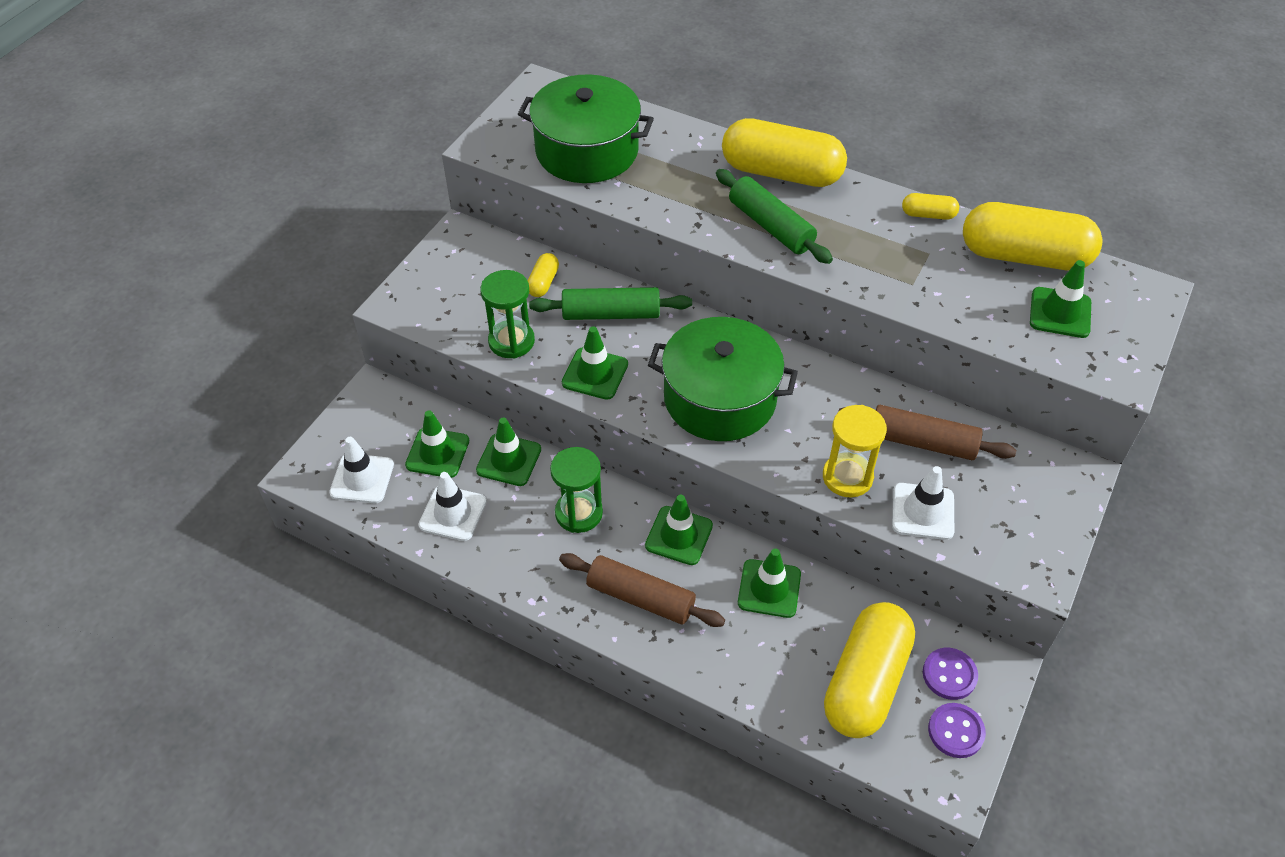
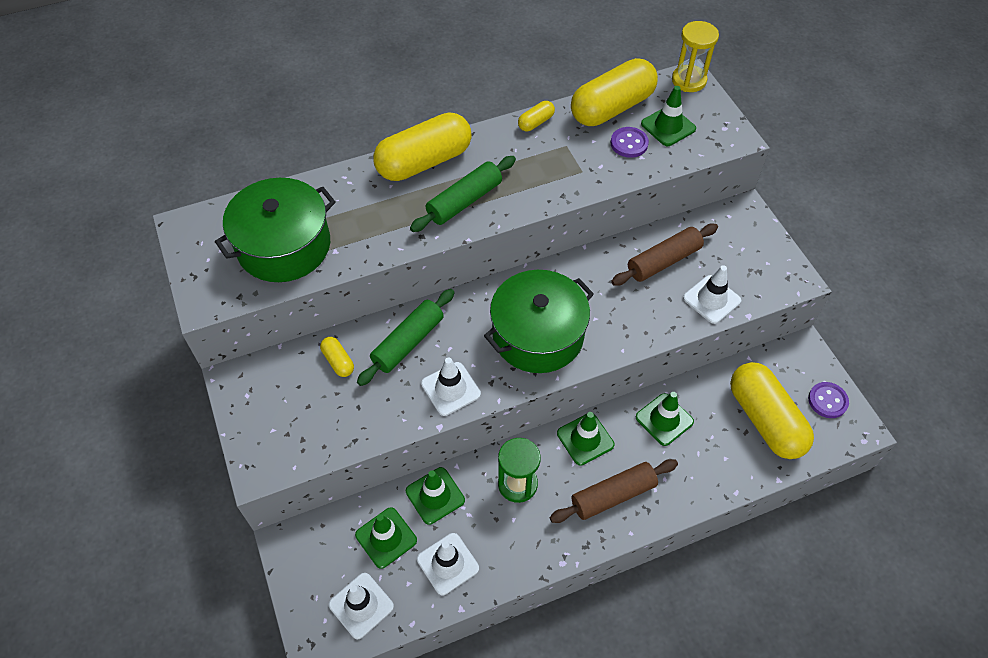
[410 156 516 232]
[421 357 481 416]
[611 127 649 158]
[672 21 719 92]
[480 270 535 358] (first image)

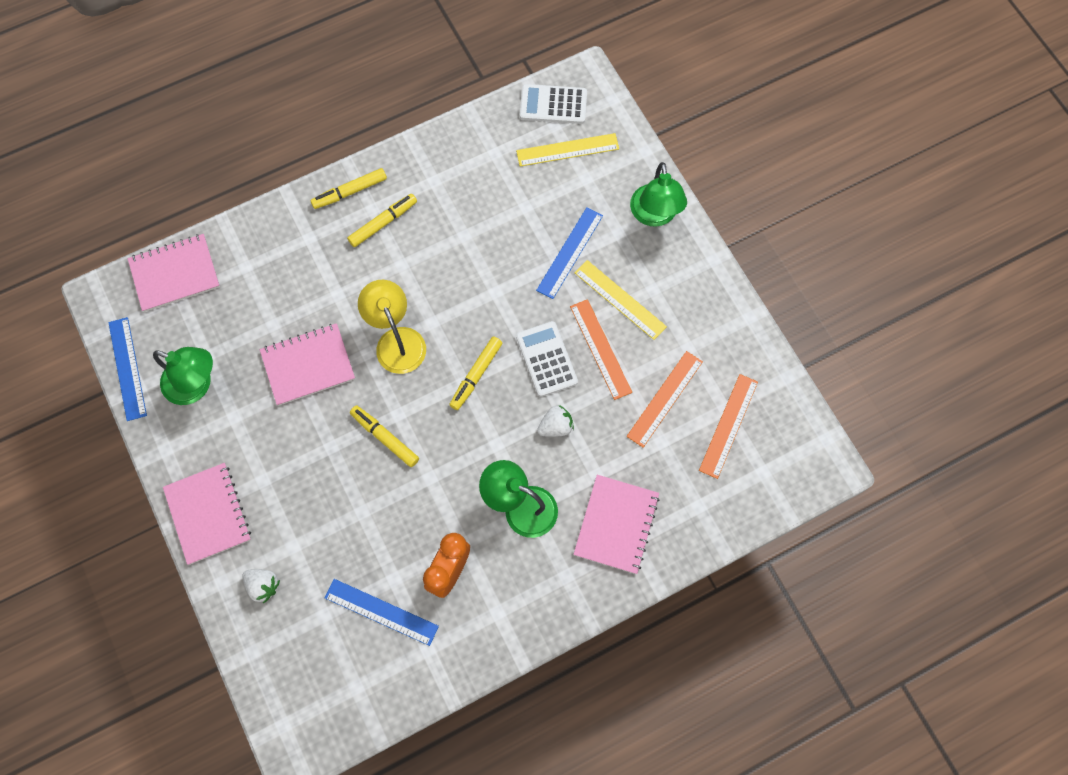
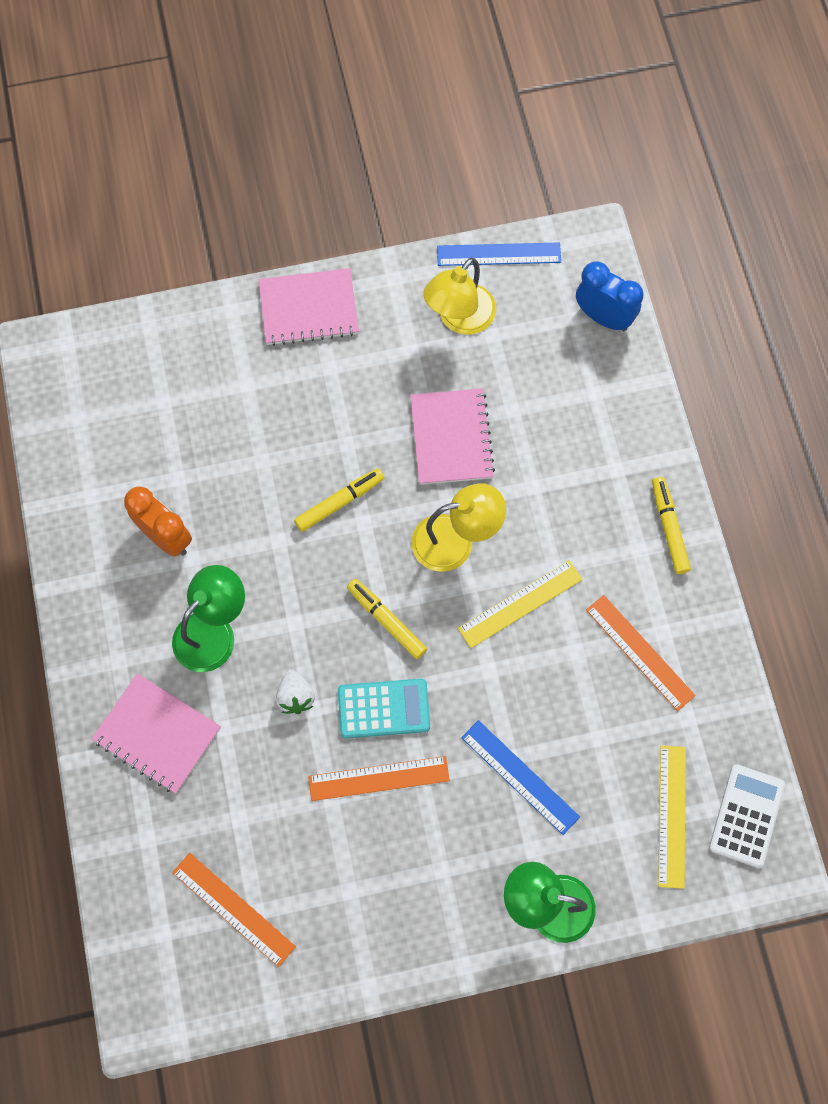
[338 679 430 738]
[423 258 496 335]
[458 560 583 648]
[576 261 644 331]
[586 595 696 711]
[242 569 280 603] (first image)
[324 579 439 646] (first image)
[347 194 417 247] (first image)

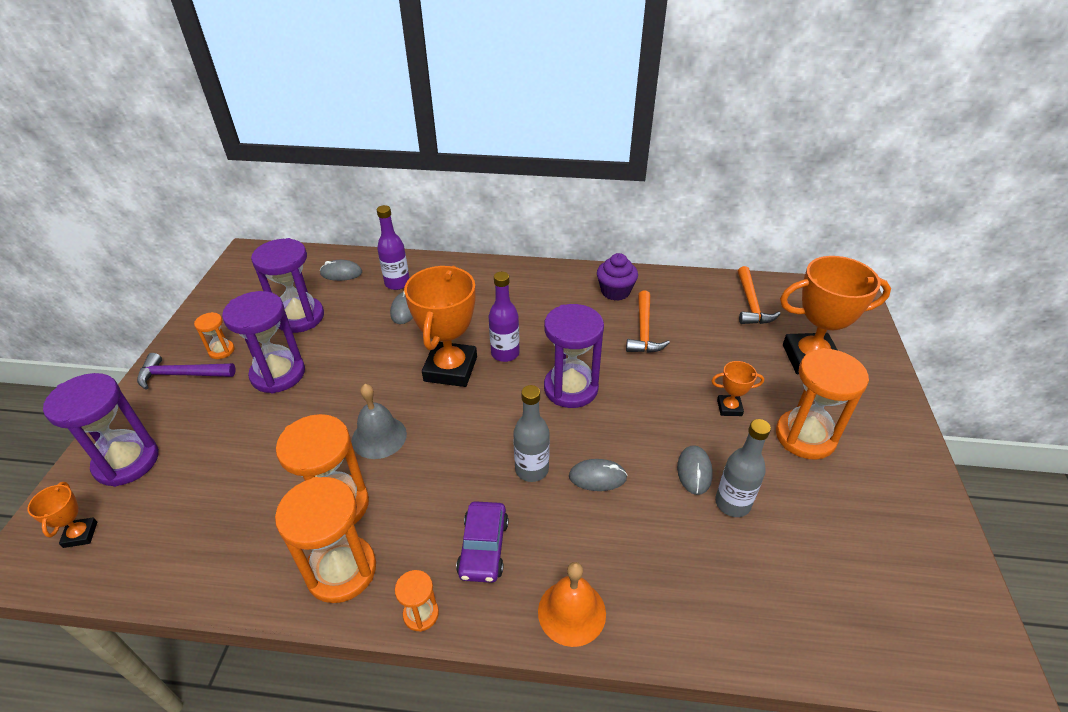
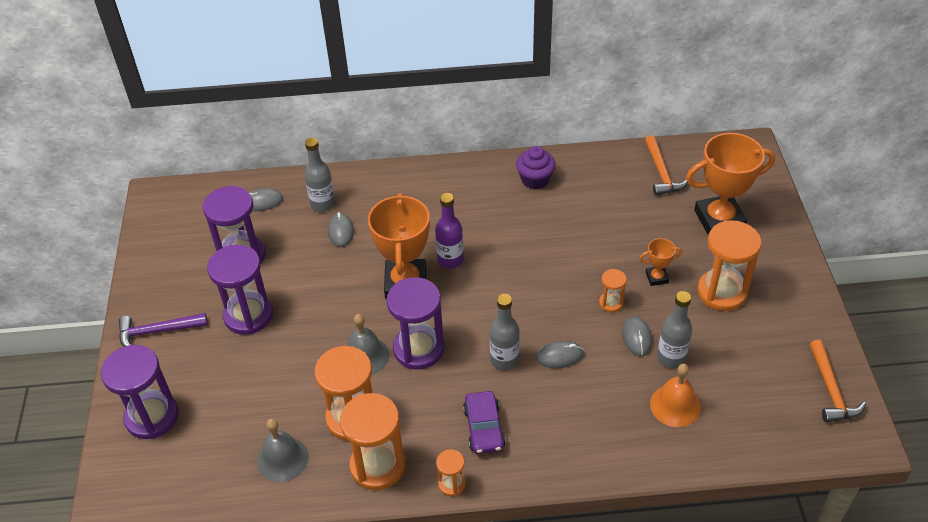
[257 418 309 482]
[304 137 335 212]
[386 277 444 369]
[599 269 627 312]
[650 364 701 427]
[809 340 866 423]
[28 482 97 548] (first image)

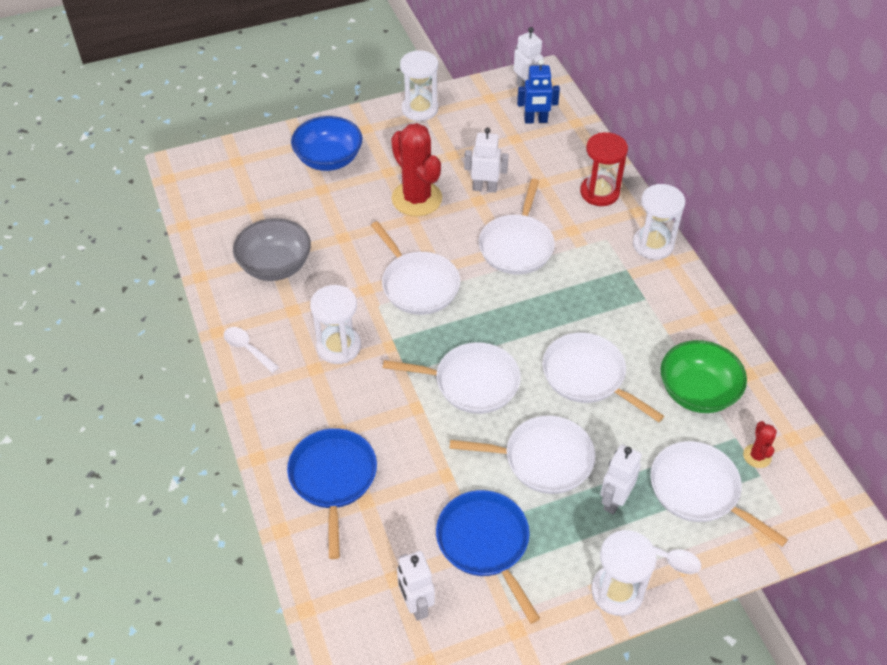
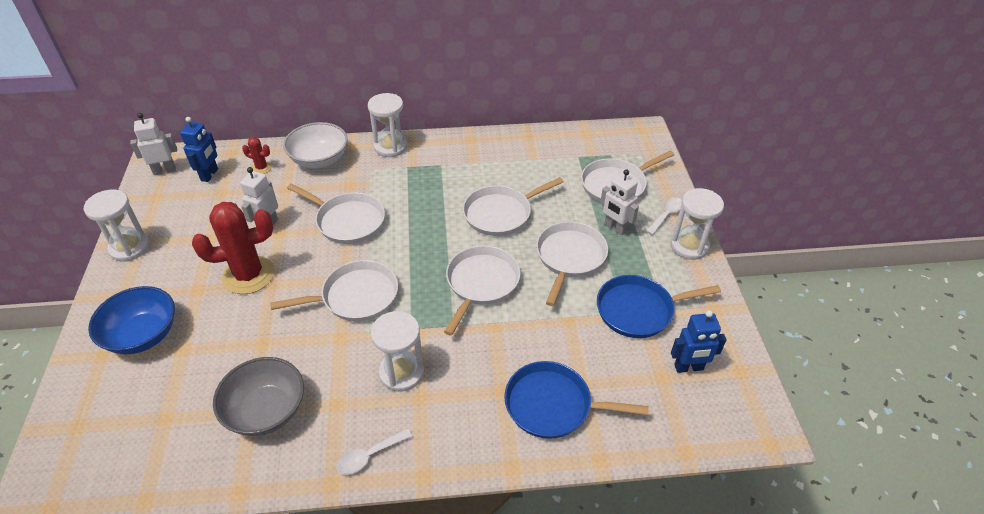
[242 137 272 174]
[283 122 348 168]
[671 310 726 373]
[661 340 747 413] (first image)

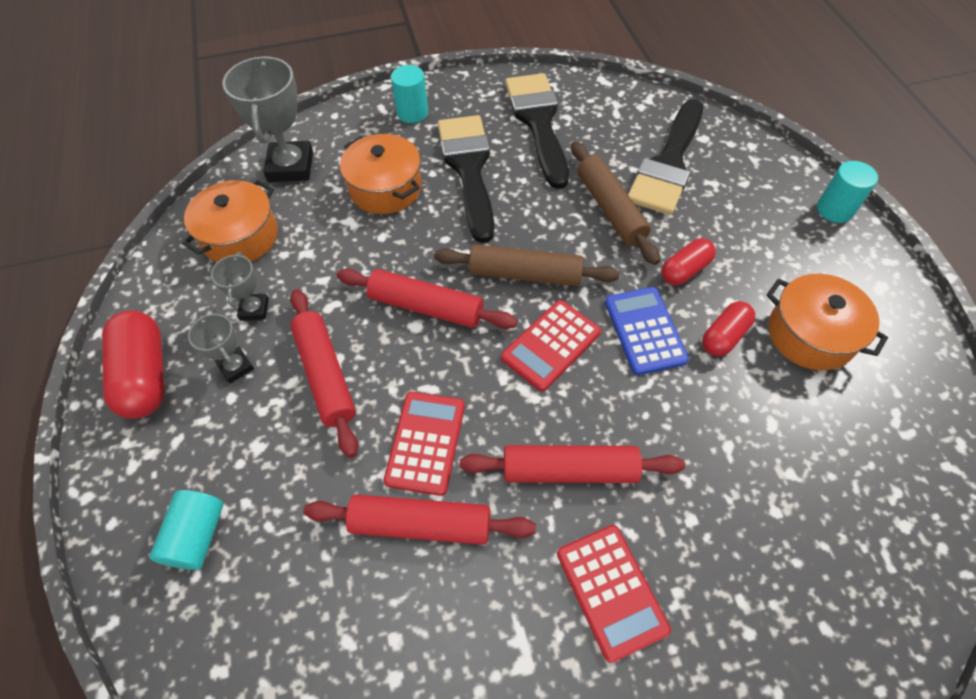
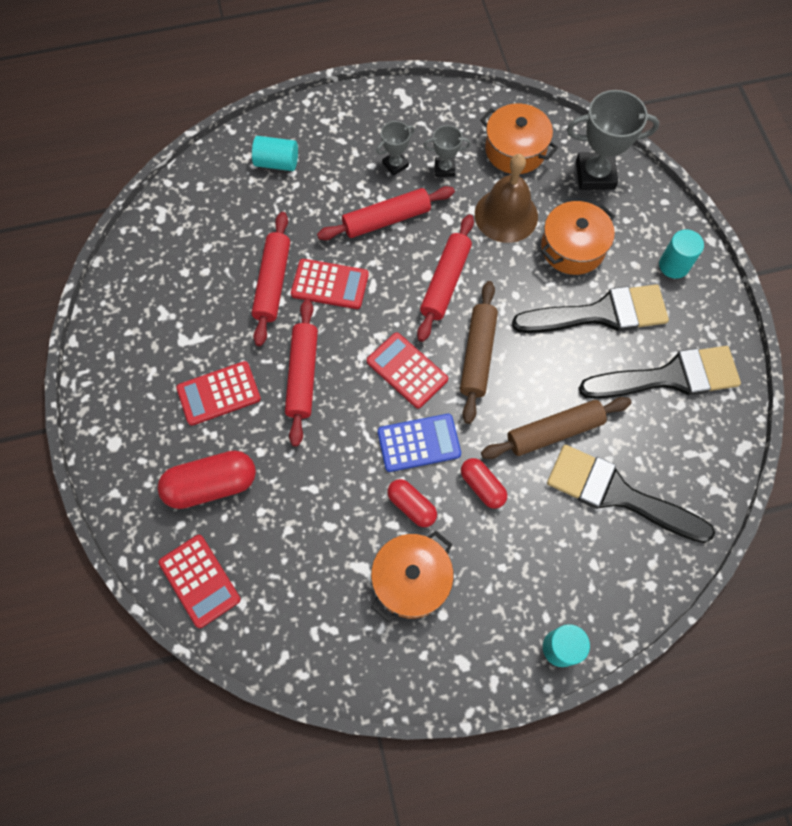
[158 450 256 509]
[159 535 241 628]
[475 154 538 243]

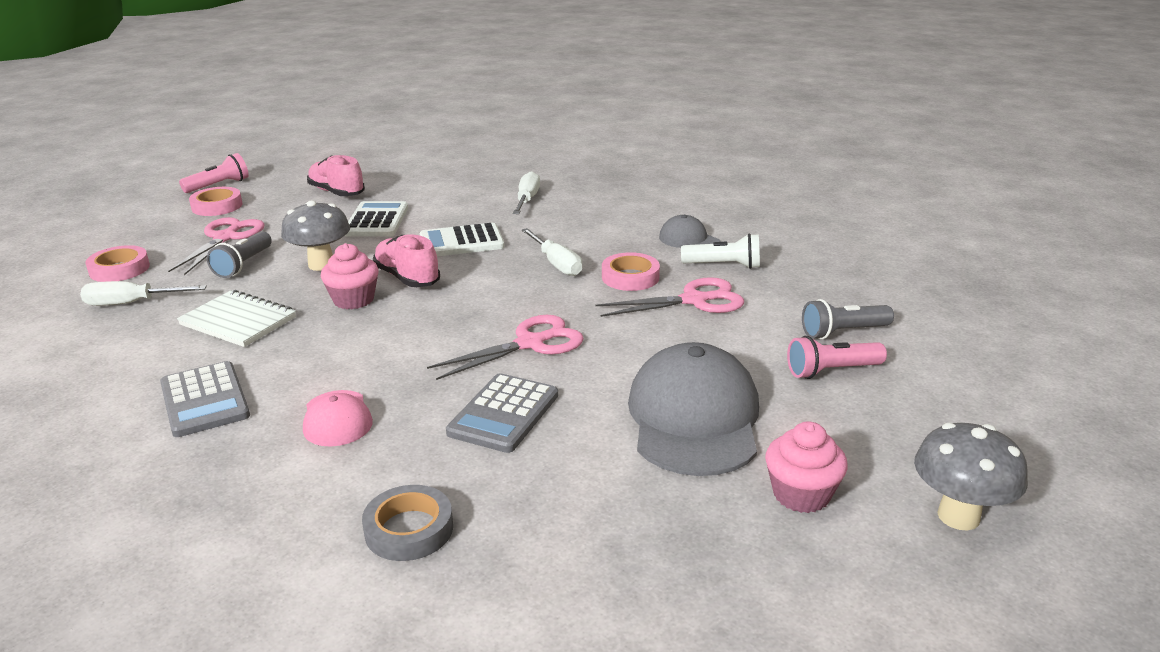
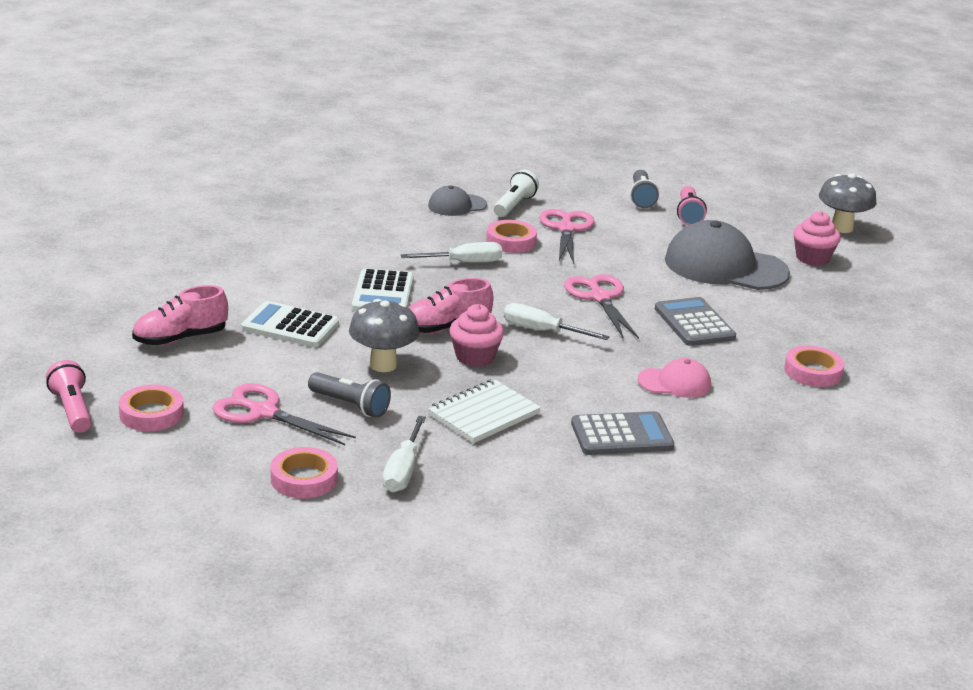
[504 303 610 340]
[655 297 736 346]
[784 346 845 387]

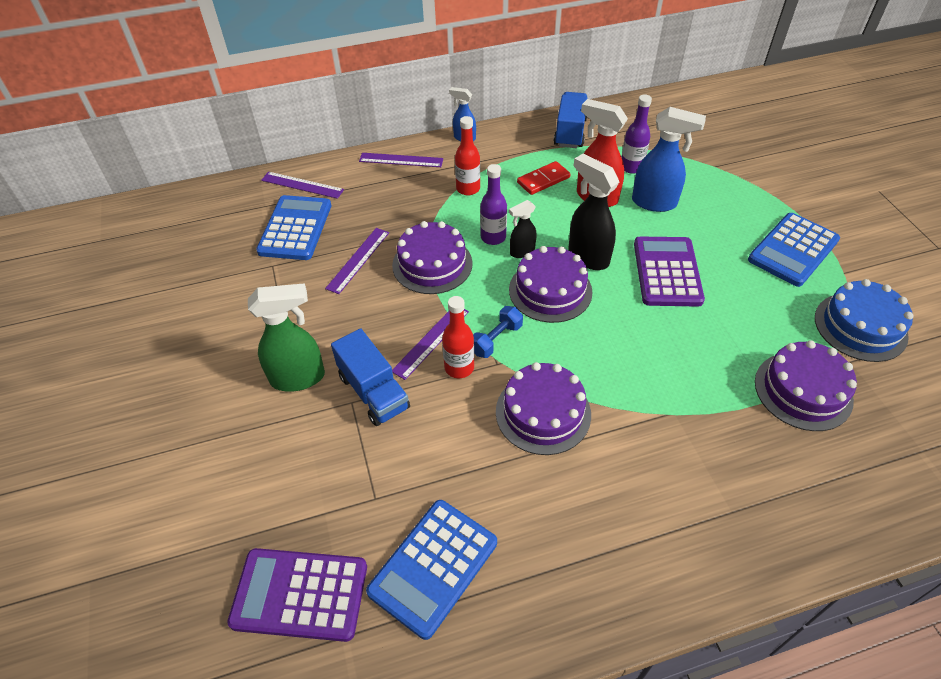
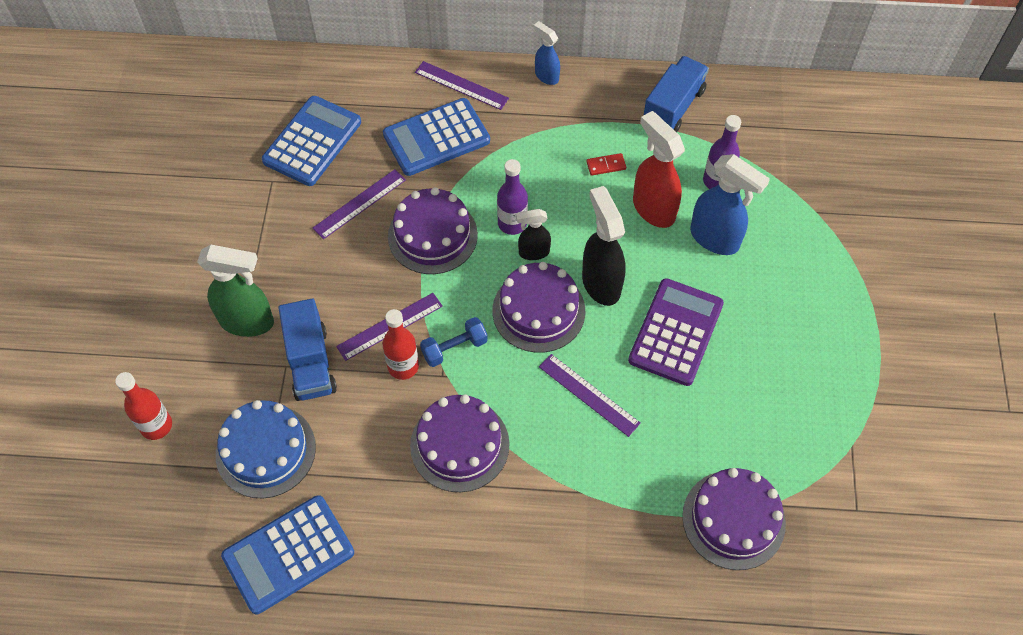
[115 372 172 440]
[216 400 316 498]
[383 98 490 176]
[539 354 641 437]
[586 153 626 176]
[227 548 367 642] (first image)

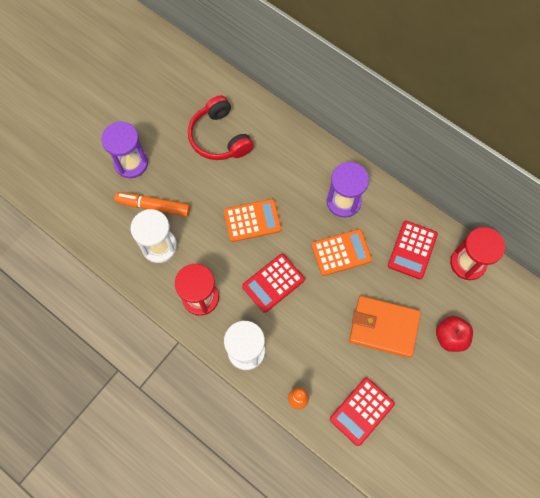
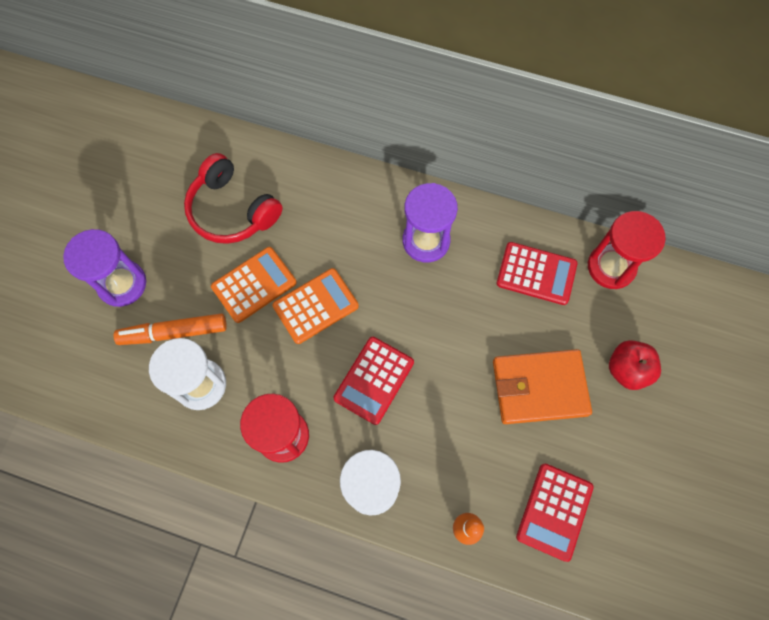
[211 247 297 323]
[496 242 577 305]

